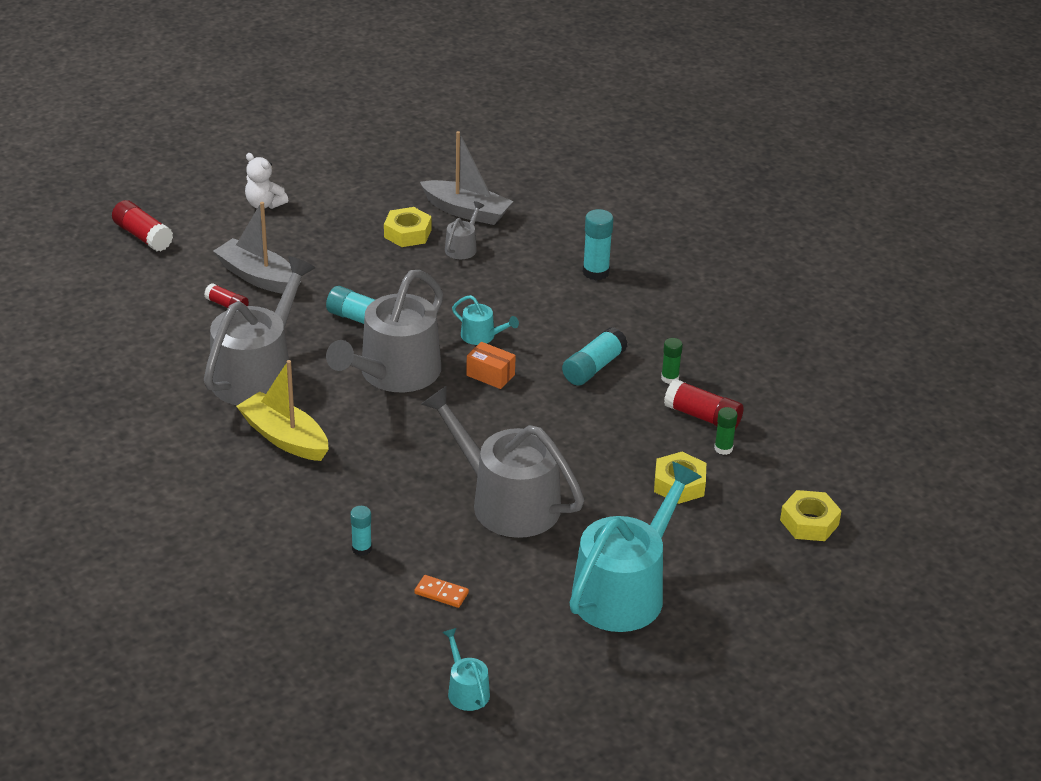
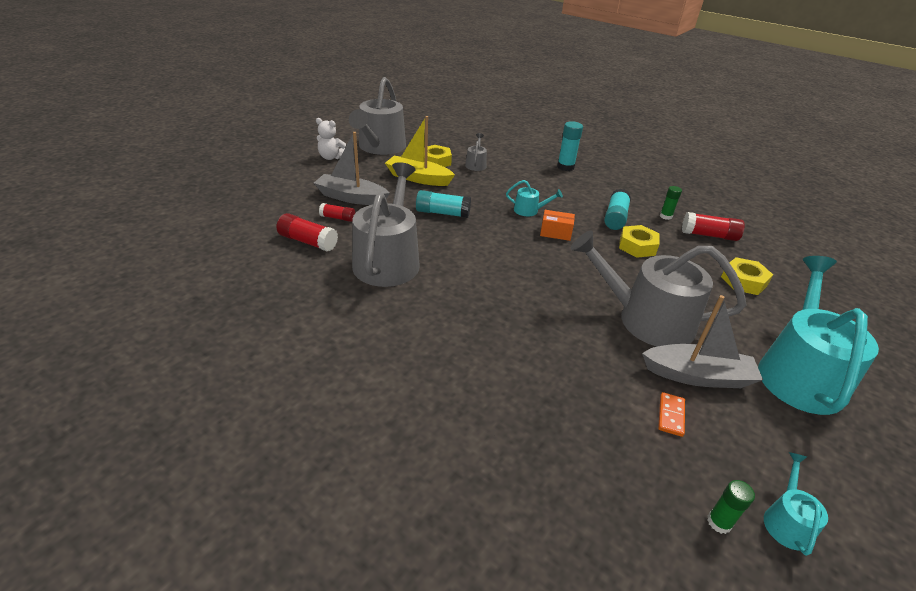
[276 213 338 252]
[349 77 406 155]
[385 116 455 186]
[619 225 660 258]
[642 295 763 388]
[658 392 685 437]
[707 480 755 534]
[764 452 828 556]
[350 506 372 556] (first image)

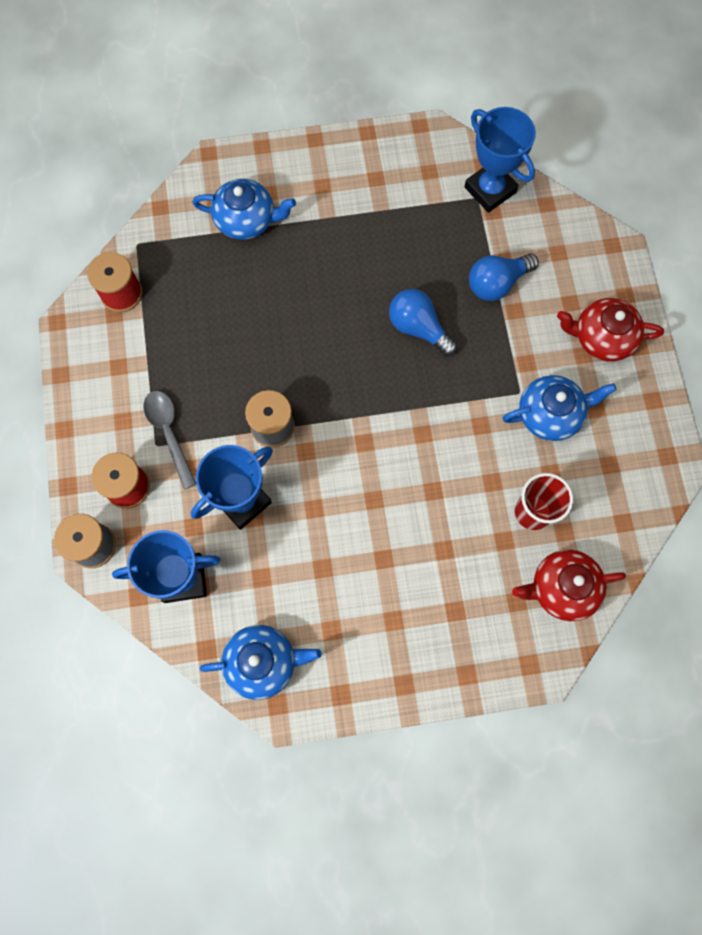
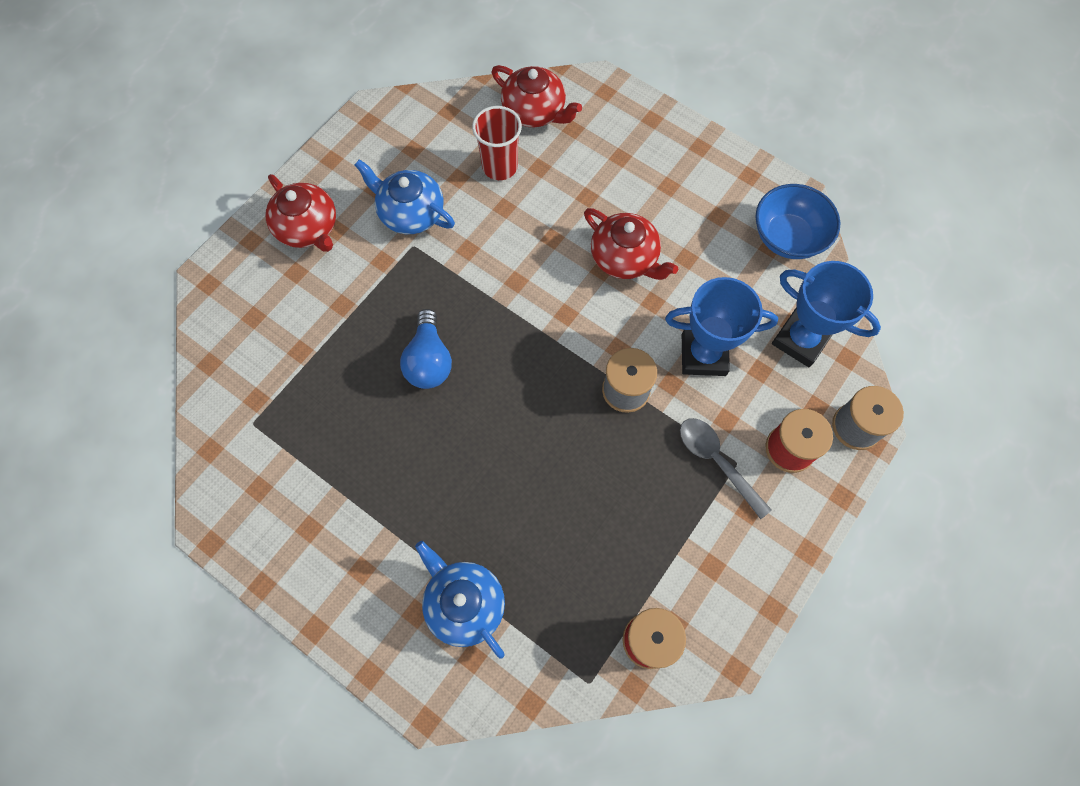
[584 208 678 280]
[680 418 772 519]
[756 184 840 259]
[464 107 536 213] (first image)
[469 253 539 301] (first image)

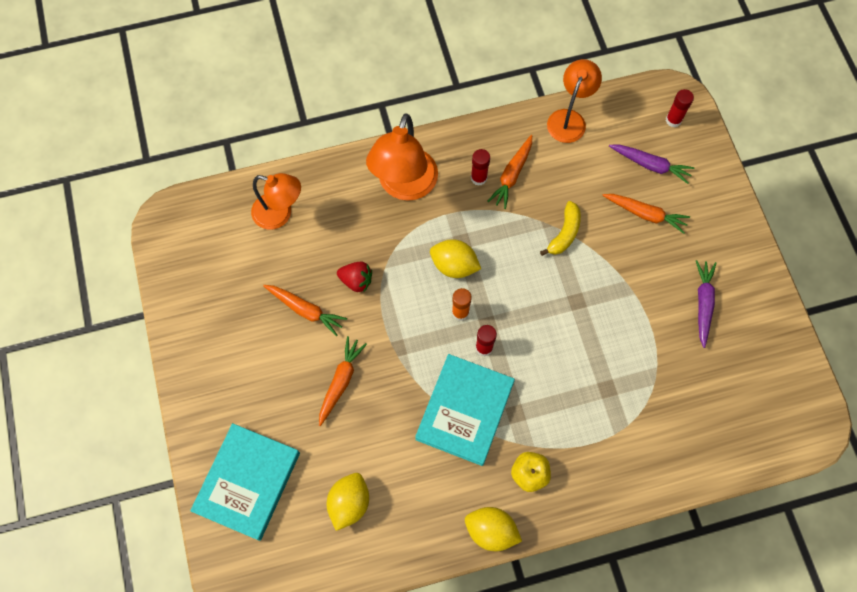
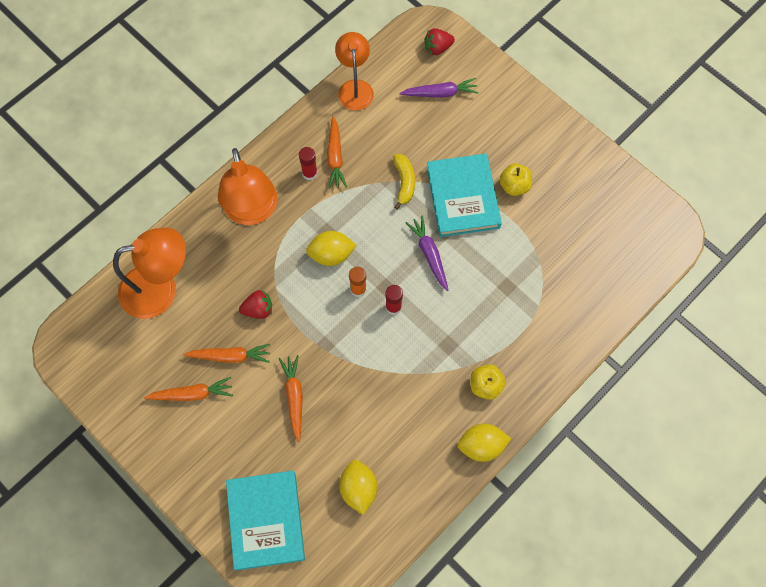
[113 228 186 319]
[144 377 233 401]
[405 216 448 291]
[425 28 455 55]
[427 154 502 237]
[500 164 532 196]

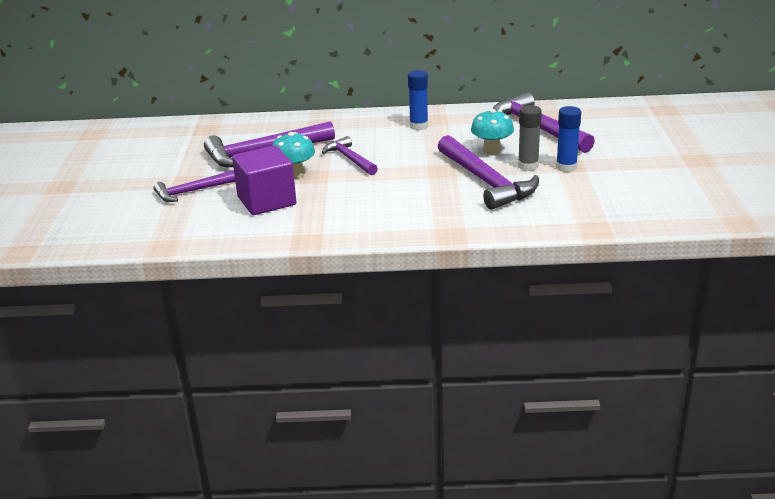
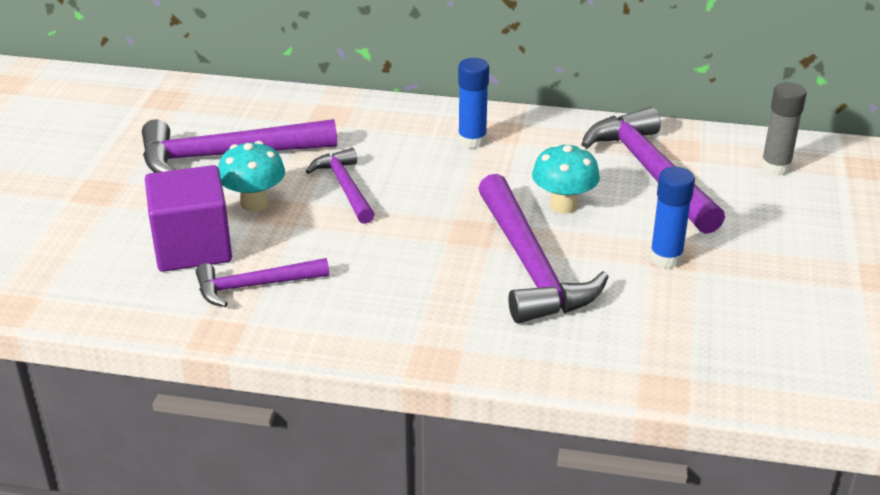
[196 258 329 307]
[761 82 807 176]

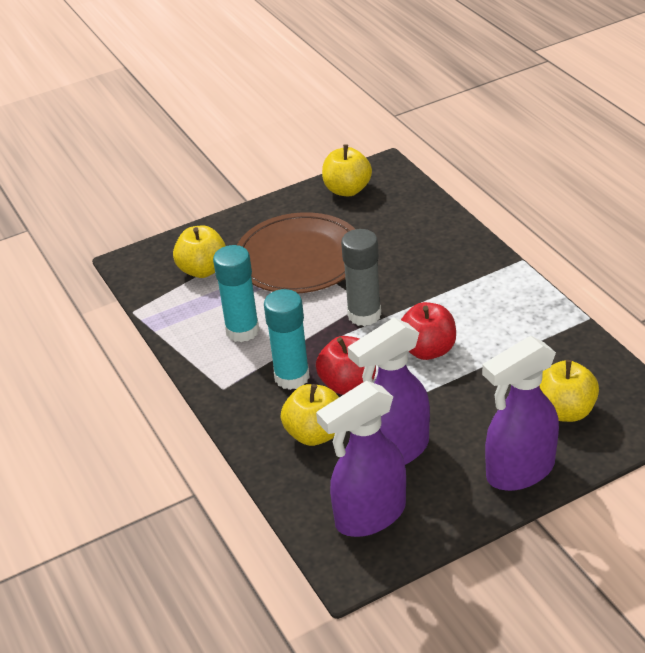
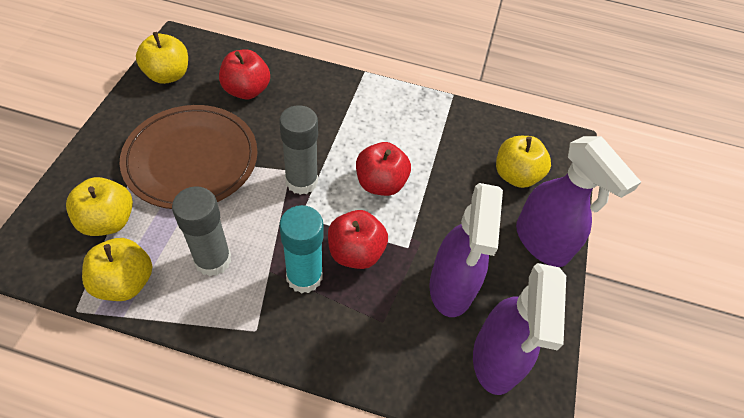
[82 238 152 301]
[172 186 231 276]
[219 49 270 99]
[516 136 641 267]

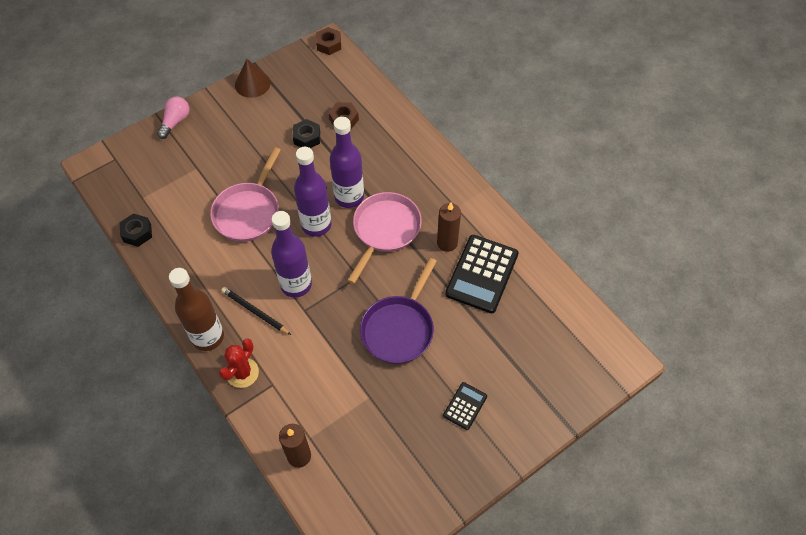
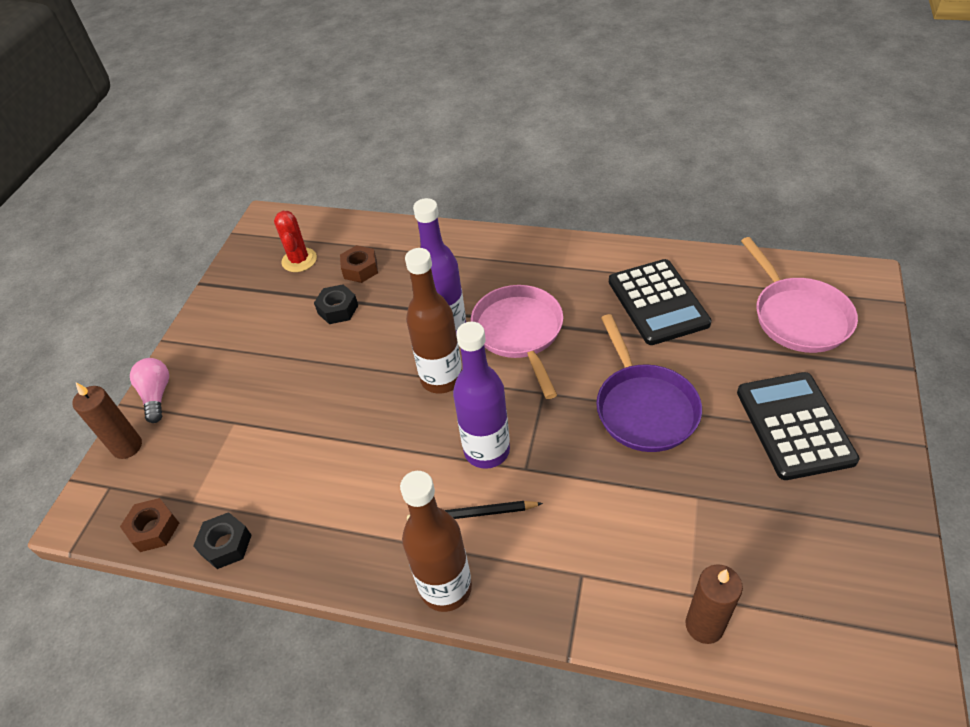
[72 382 142 459]
[120 498 179 552]
[274 211 317 272]
[405 248 462 394]
[737 372 860 480]
[741 237 858 353]
[235 59 271 98] (first image)

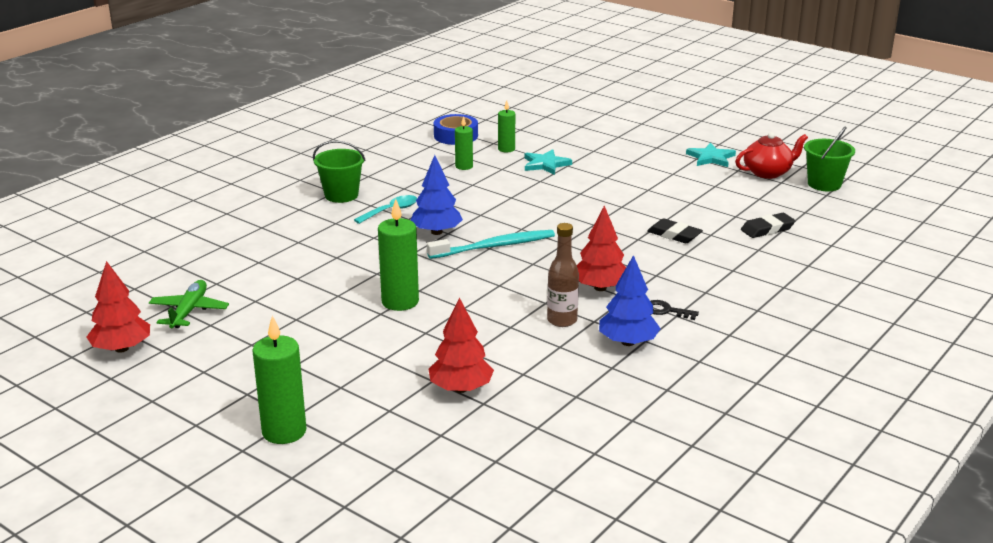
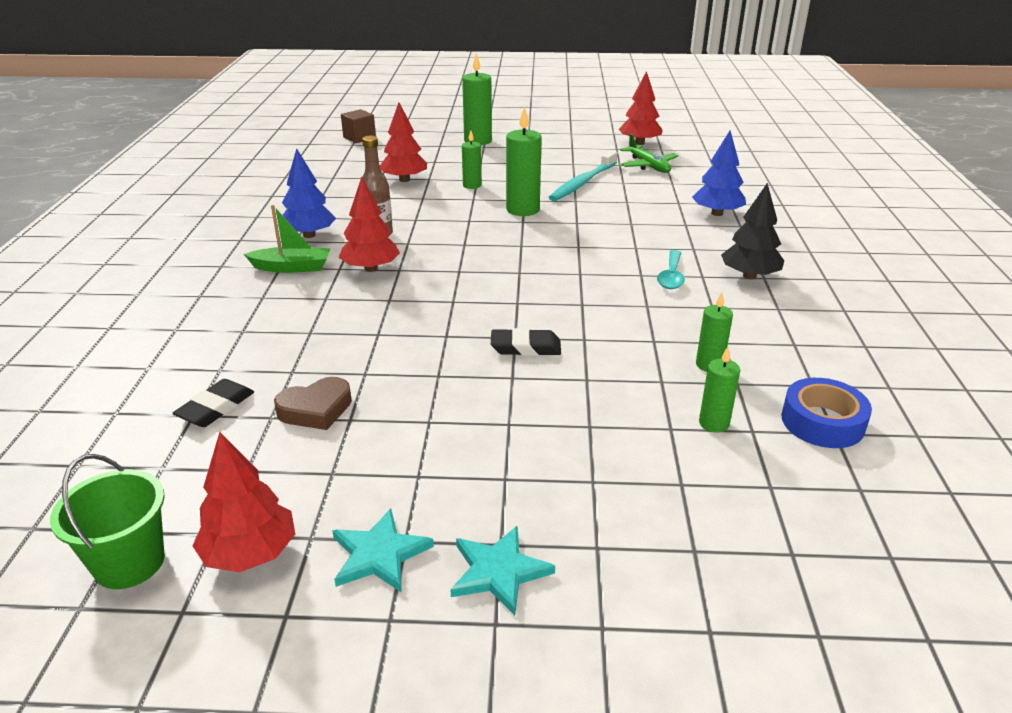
[192 432 295 572]
[244 205 330 273]
[274 377 352 430]
[341 109 376 143]
[450 526 555 616]
[462 131 482 189]
[491 328 561 356]
[549 151 617 201]
[692 131 746 216]
[721 183 784 279]

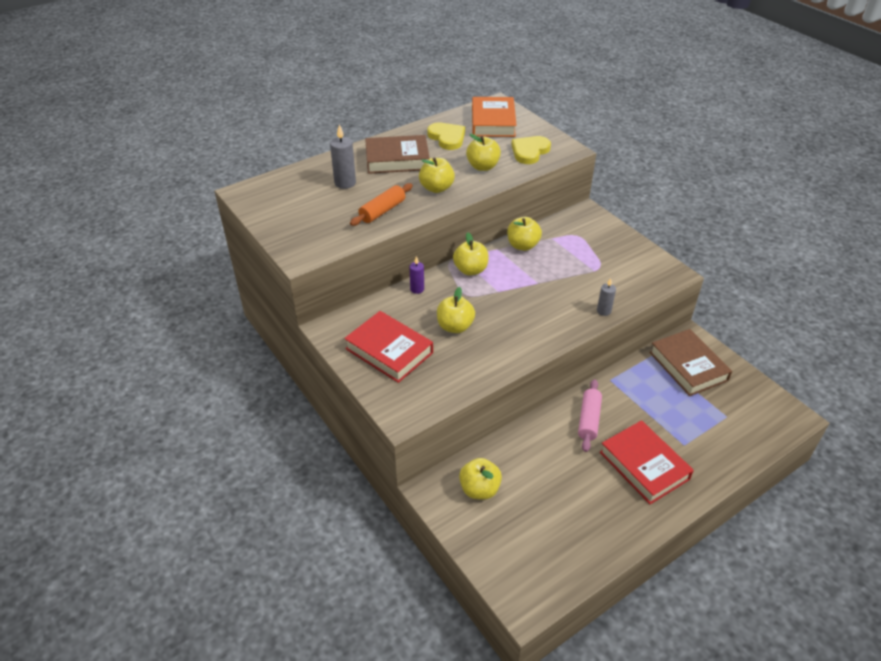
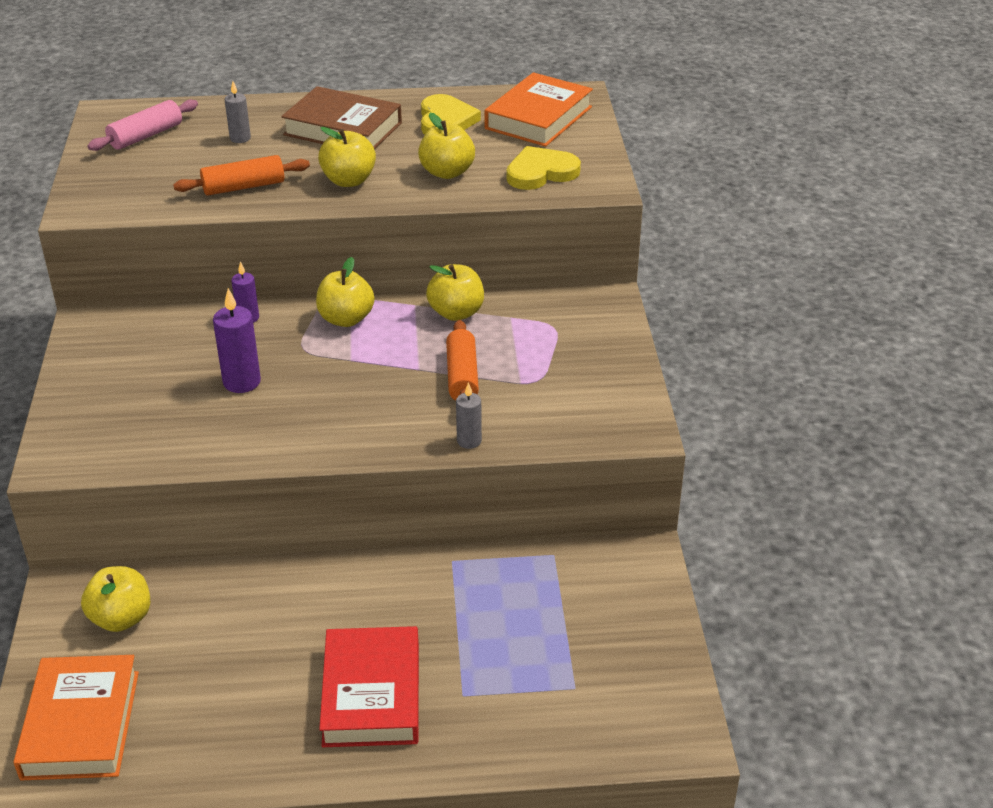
[14 655 139 781]
[87 99 198 151]
[213 288 261 393]
[225 81 251 143]
[446 320 479 401]
[344 311 433 383] (first image)
[649 329 732 396] (first image)

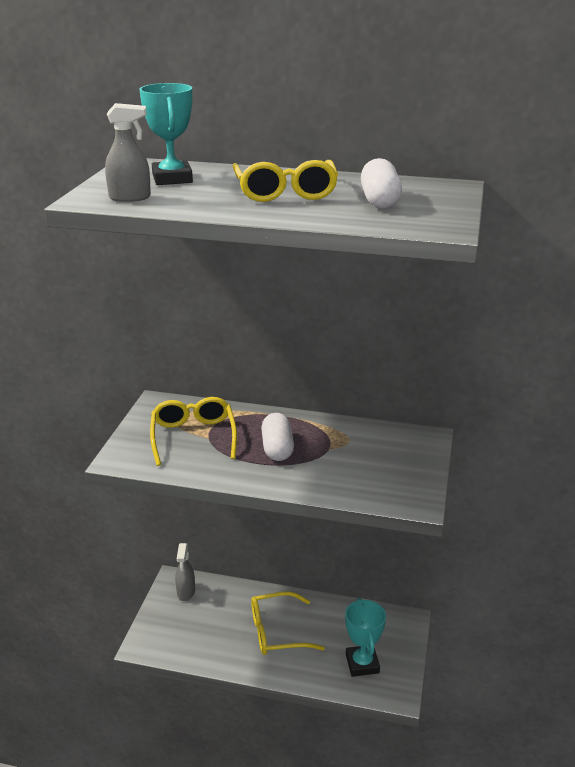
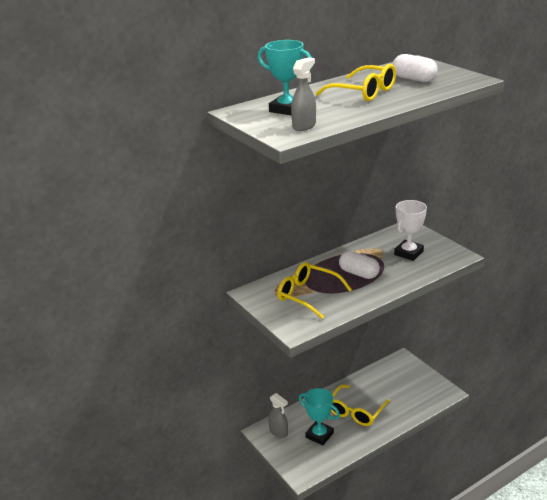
[299 388 340 445]
[394 200 427 261]

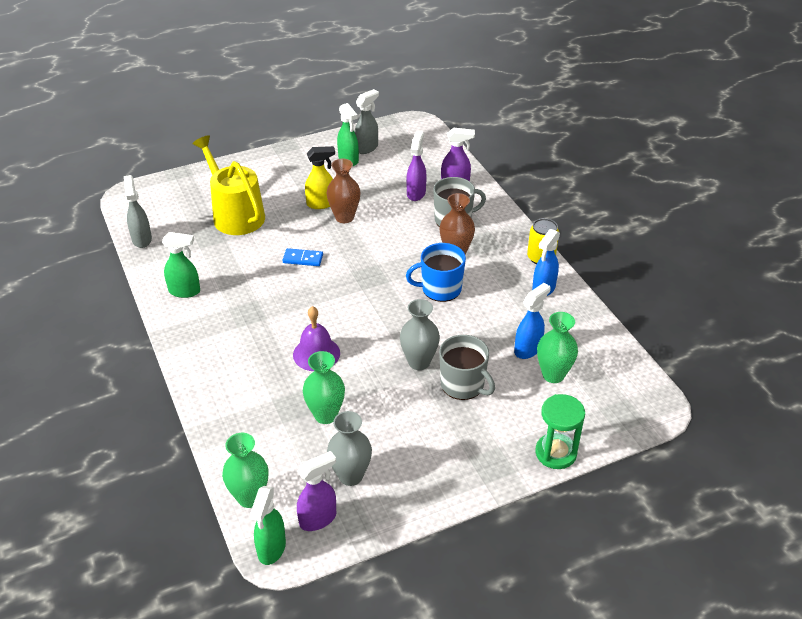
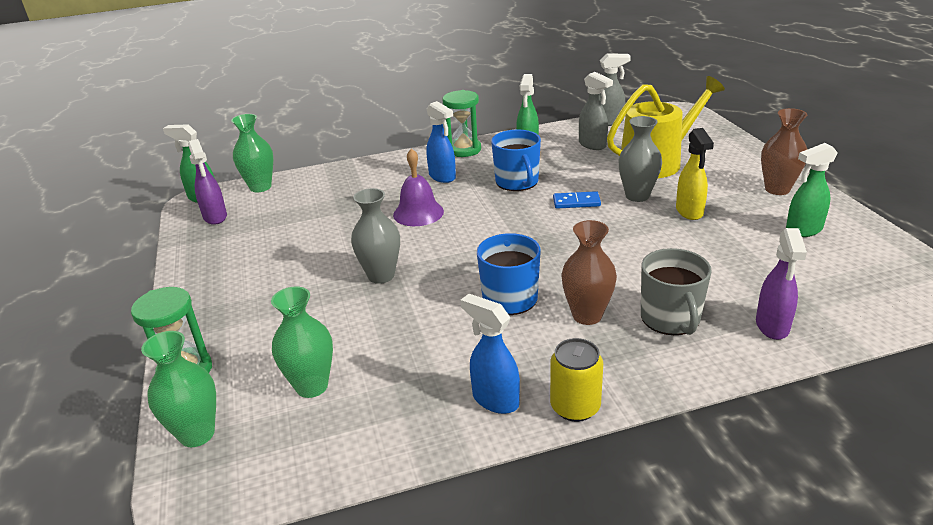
[141 331 216 447]
[426 101 456 183]
[443 90 481 157]
[491 129 541 191]
[553 191 601 209]
[579 72 613 150]
[619 116 662 202]
[761 108 807 195]
[406 131 427 201] (first image)
[439 335 495 400] (first image)

